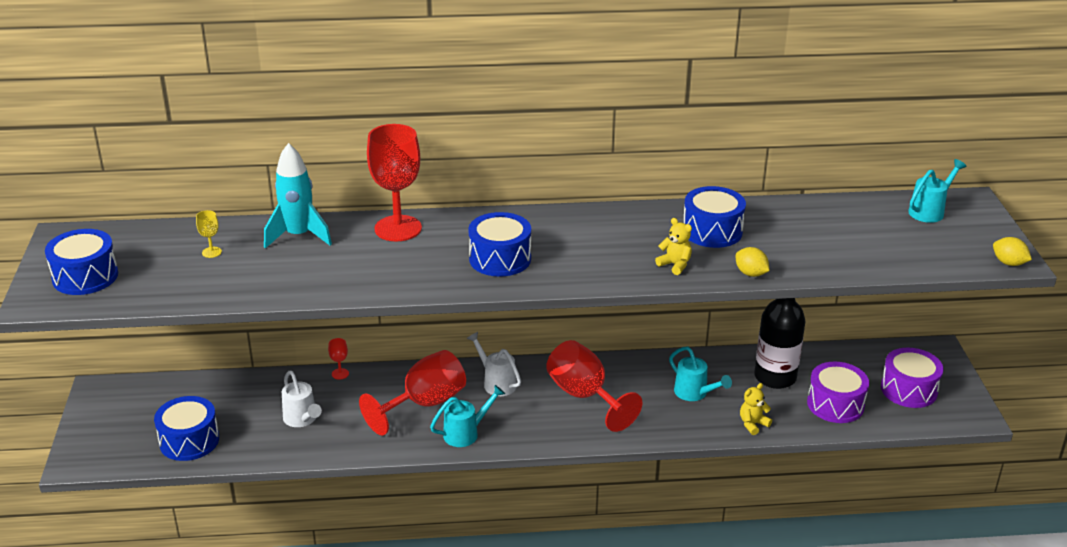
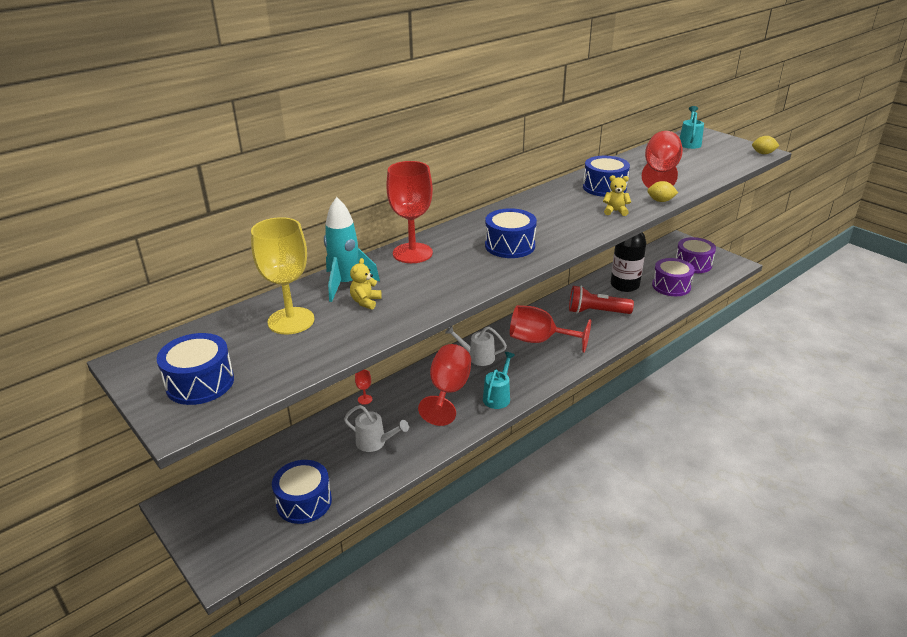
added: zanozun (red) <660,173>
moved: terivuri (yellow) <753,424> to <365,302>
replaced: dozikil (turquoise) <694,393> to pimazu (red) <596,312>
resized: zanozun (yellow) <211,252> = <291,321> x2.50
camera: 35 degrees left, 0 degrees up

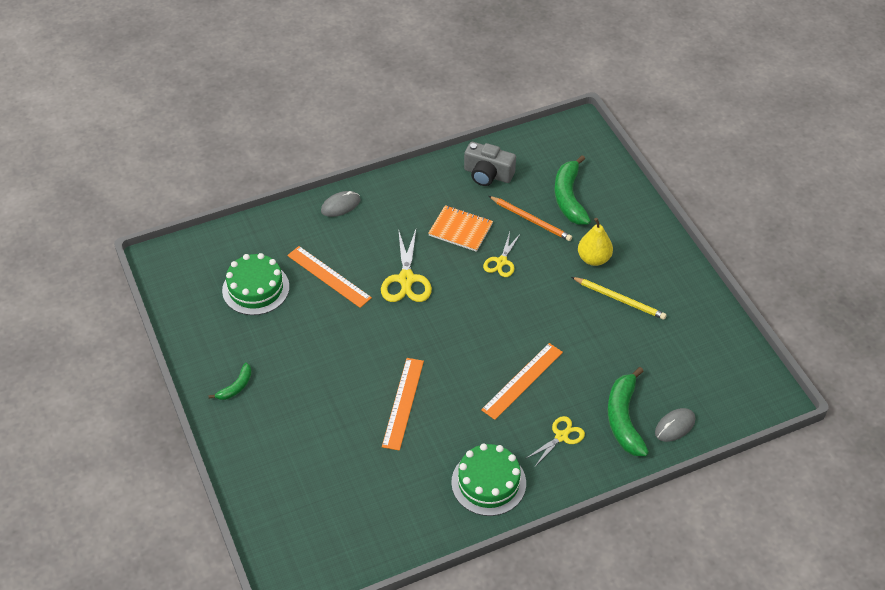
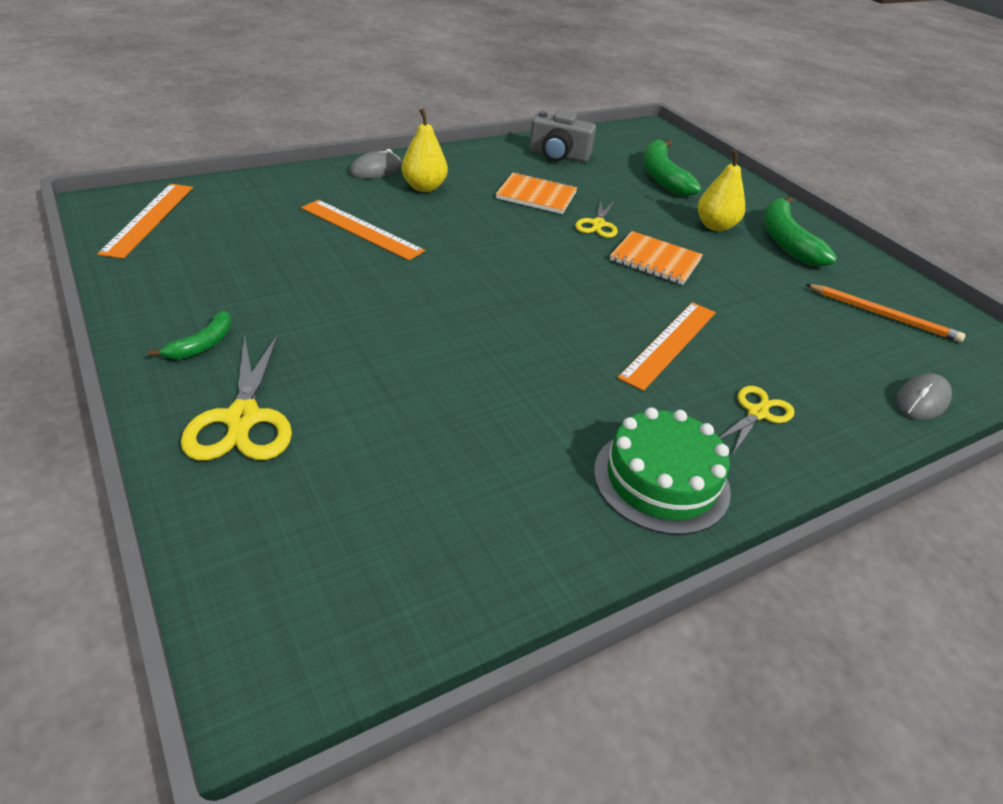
removed: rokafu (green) <256,288>; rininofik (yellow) <620,299>
added: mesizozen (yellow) <424,187>; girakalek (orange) <655,260>
moved: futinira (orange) <403,403> to <148,219>; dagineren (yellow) <406,279> to <243,418>; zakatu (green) <624,419> to <786,241>; rininofik (orange) <531,220> to <883,315>
camera: 10 degrees left, 10 degrees down

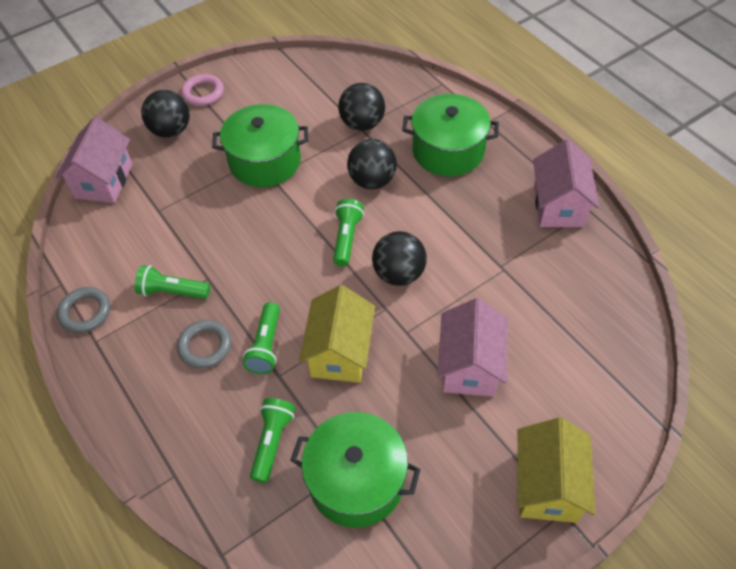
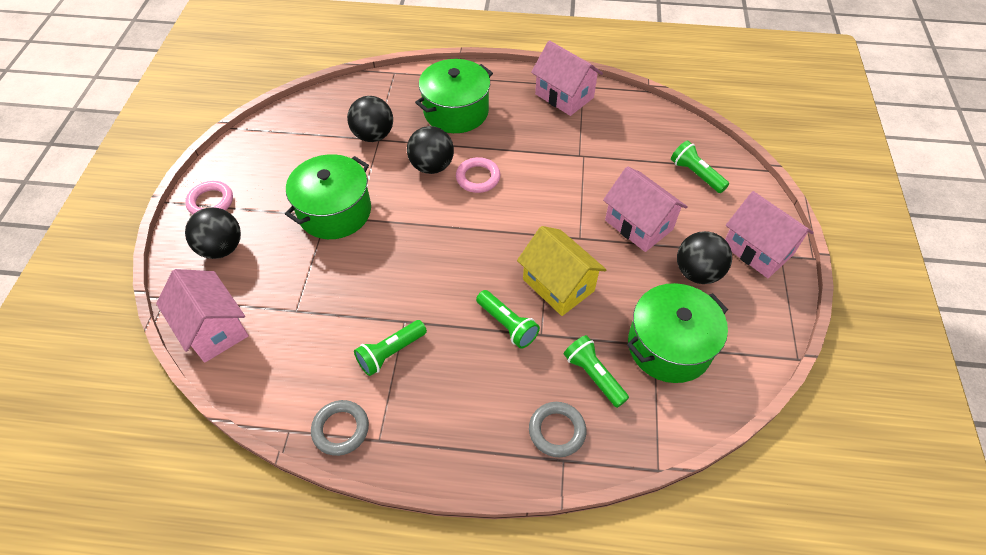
added: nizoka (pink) <478,178>
moved: nizoka (grey) <205,346> to <557,431>; pimazu (green) <346,238> to <696,174>; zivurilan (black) <399,274> to <697,272>
recoloured: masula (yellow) <547,485> to masula (pink) <757,250>
camera: 50 degrees left, 0 degrees up

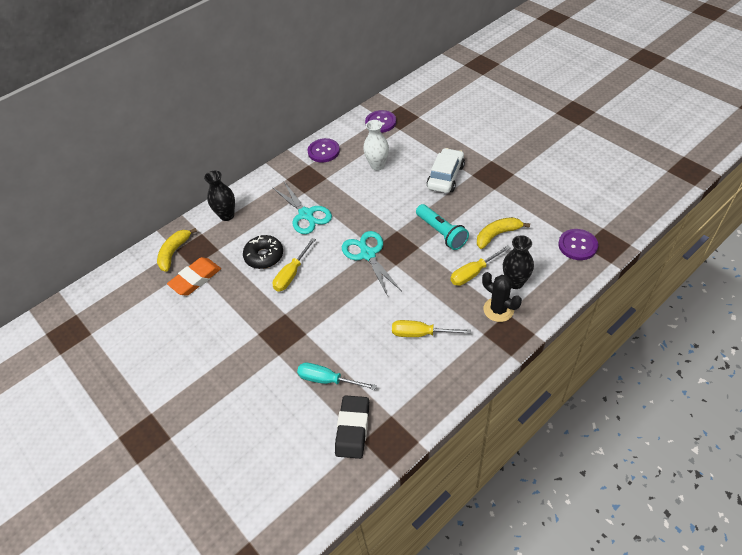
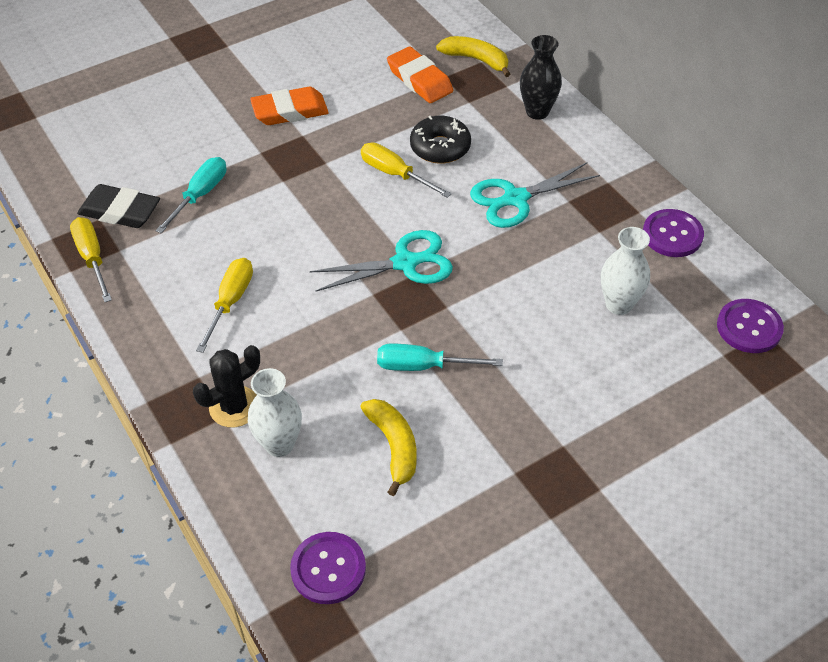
removed: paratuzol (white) <445,176>
added: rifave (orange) <290,111>
moved: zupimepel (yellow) <473,273> to <92,258>
replaced: pimazu (turquoise) <441,233> to zupimepel (turquoise) <423,366>
recoloured: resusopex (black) <515,282> to resusopex (white) <279,444>
camera: 95 degrees right, 0 degrees up

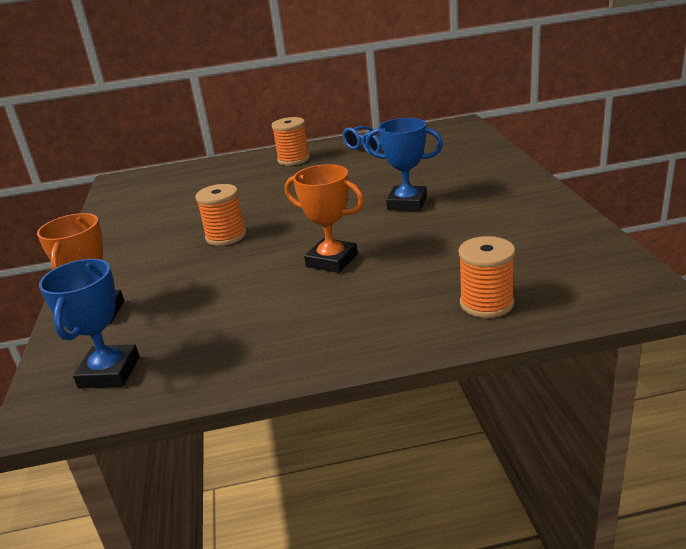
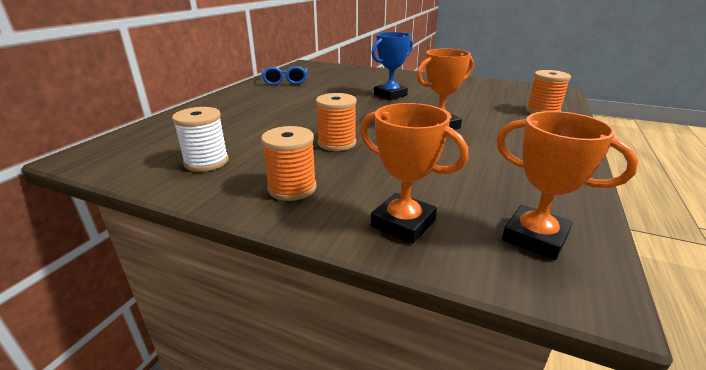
added: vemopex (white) <206,162>
moved: vemopex (orange) <293,159> to <292,188>
recoloured: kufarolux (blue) <109,372> to kufarolux (orange) <535,237>
camera: 60 degrees left, 0 degrees up

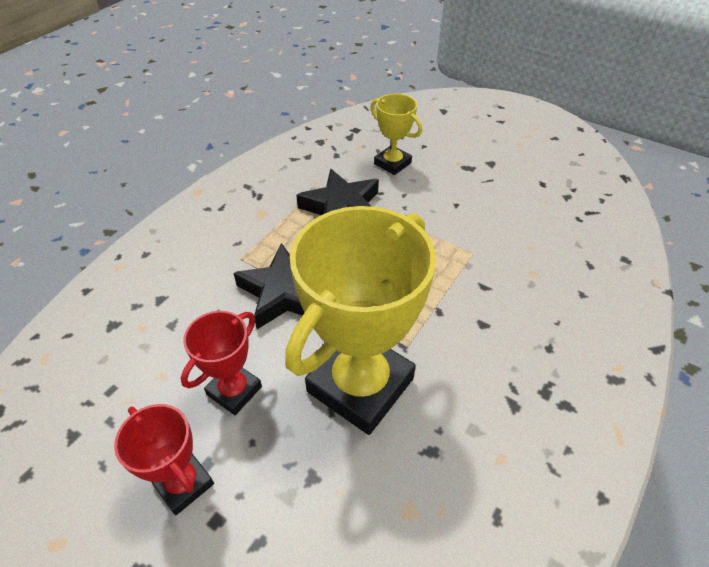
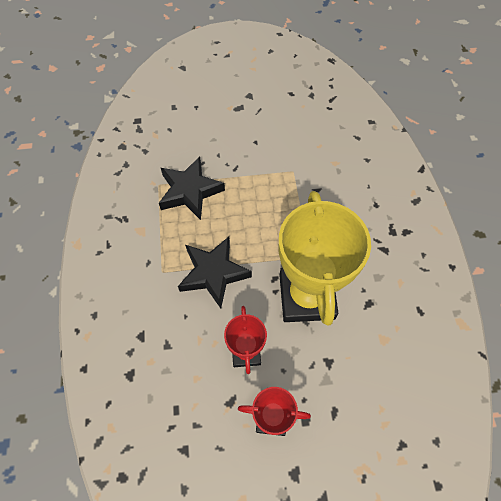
removed: kufarolux (yellow) <392,163>
camera: 40 degrees left, 15 degrees up

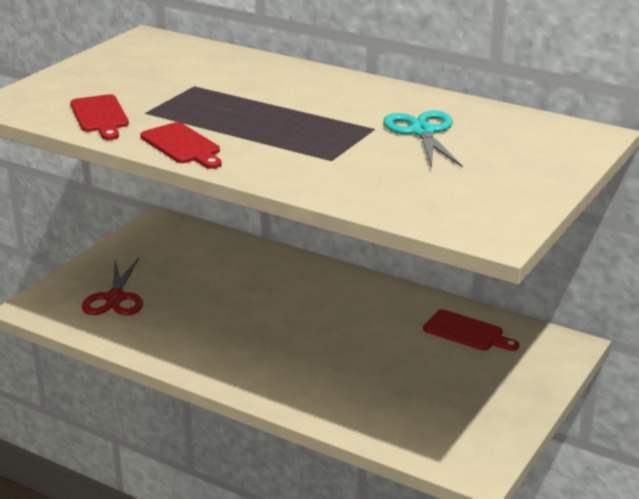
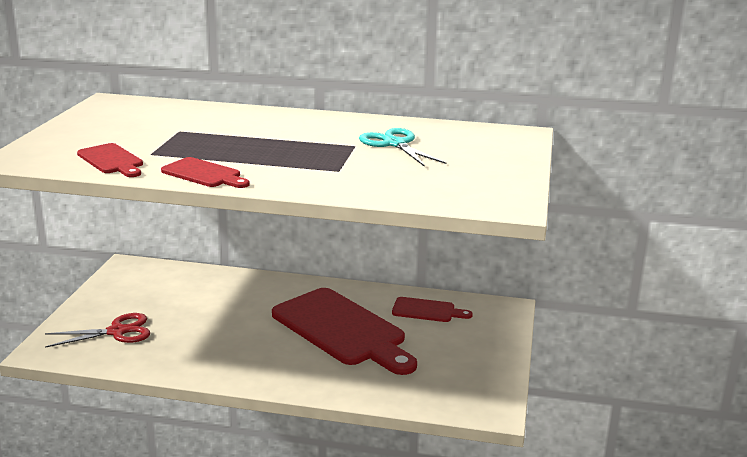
added: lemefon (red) <342,330>
turned: dagineren (red) <115,298> = <117,331> 90 degrees counterclockwise
camera: 20 degrees left, 5 degrees down

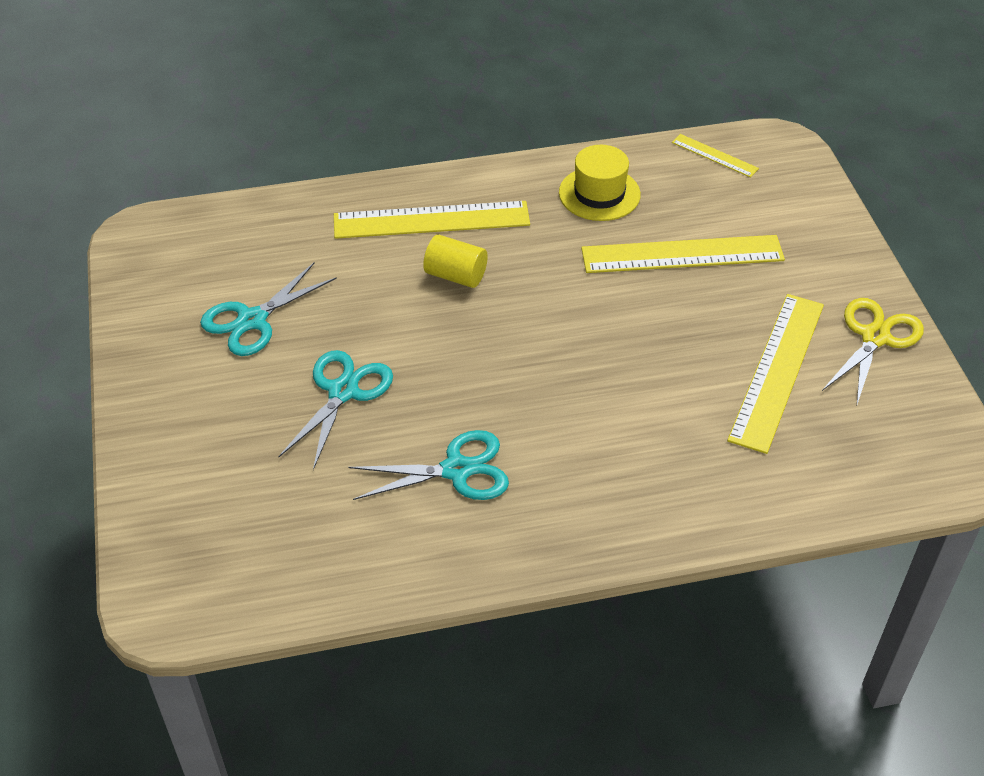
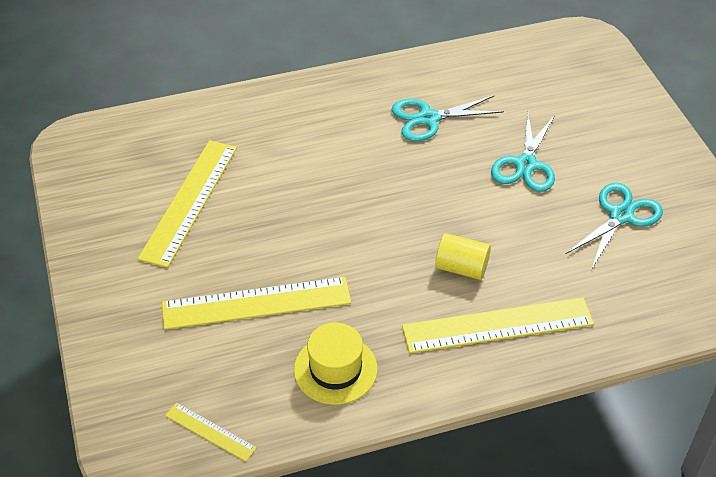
removed: dagineren (yellow) <875,337>
camera: 175 degrees right, 0 degrees up

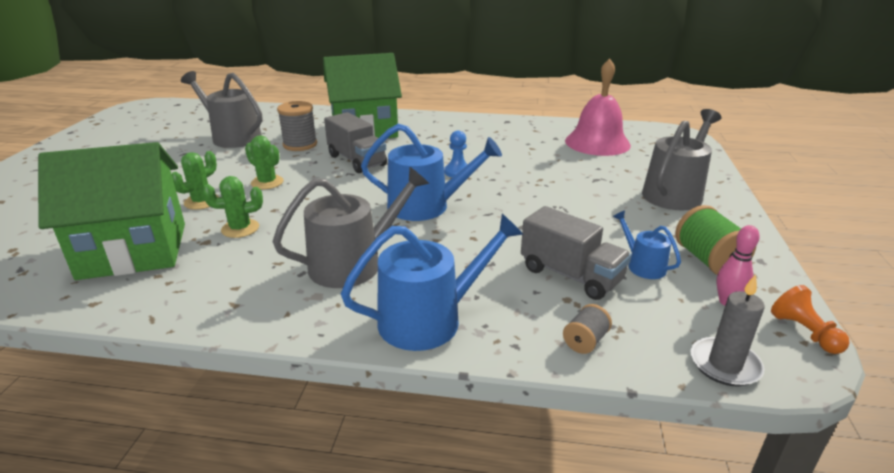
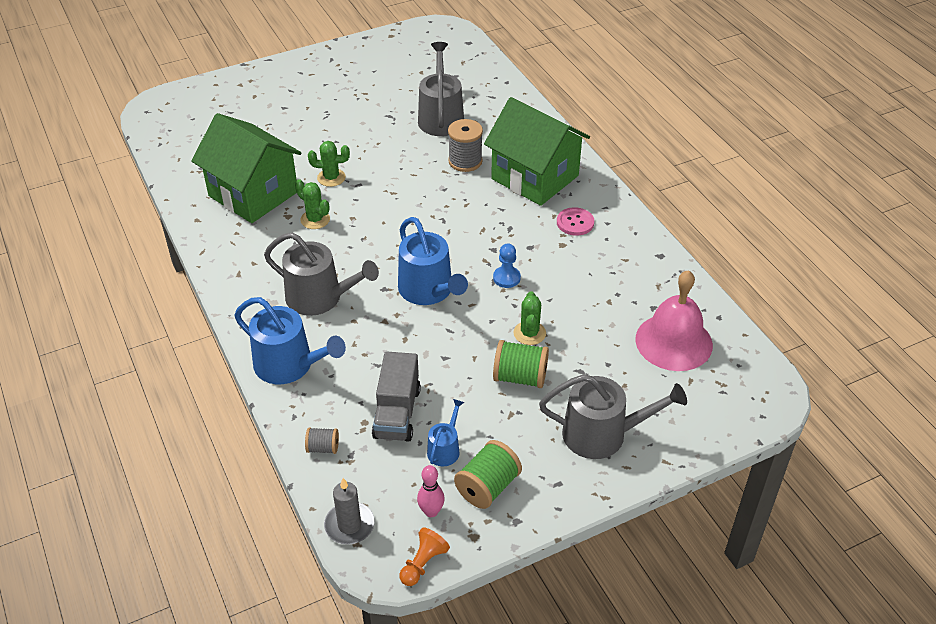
removed: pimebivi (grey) <357,160>
added: vemopex (green) <520,377>; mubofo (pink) <575,222>
moved: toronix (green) <267,182> to <529,333>
camera: 55 degrees right, 15 degrees up

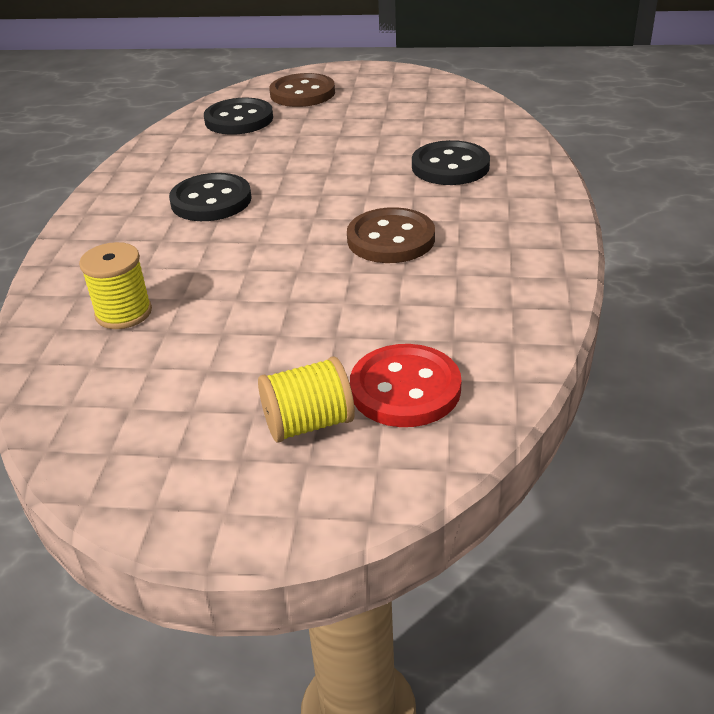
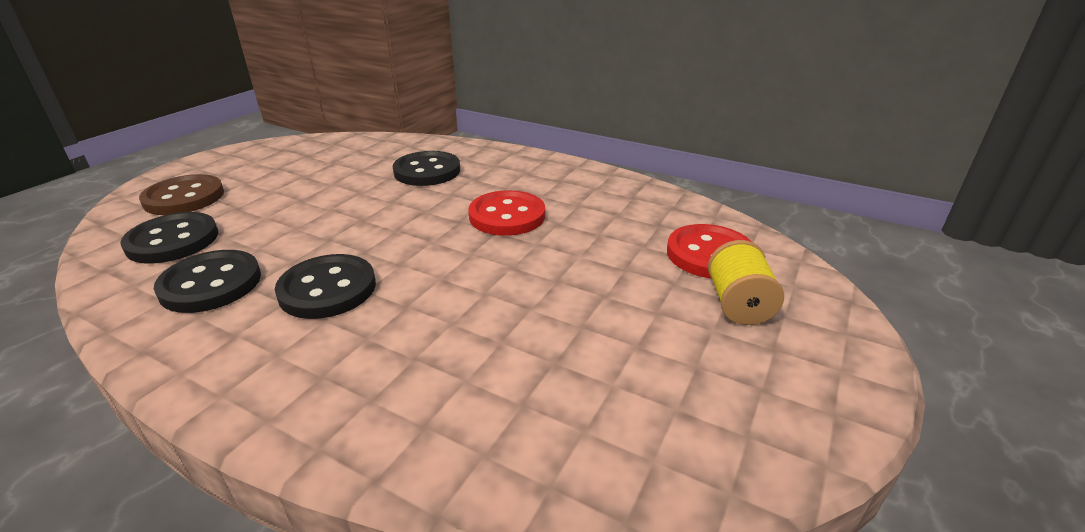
removed: vemopex (yellow) <123,313>
added: mubofo (black) <211,284>
recoloured: mubofo (brown) <391,239> to mubofo (red) <507,216>
camera: 70 degrees left, 5 degrees down

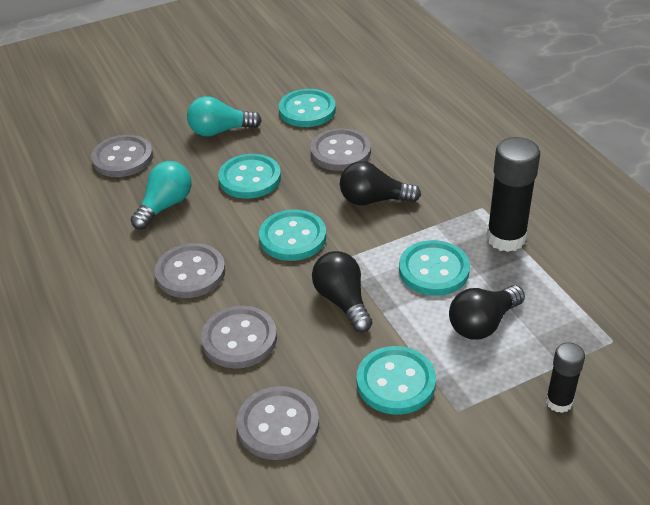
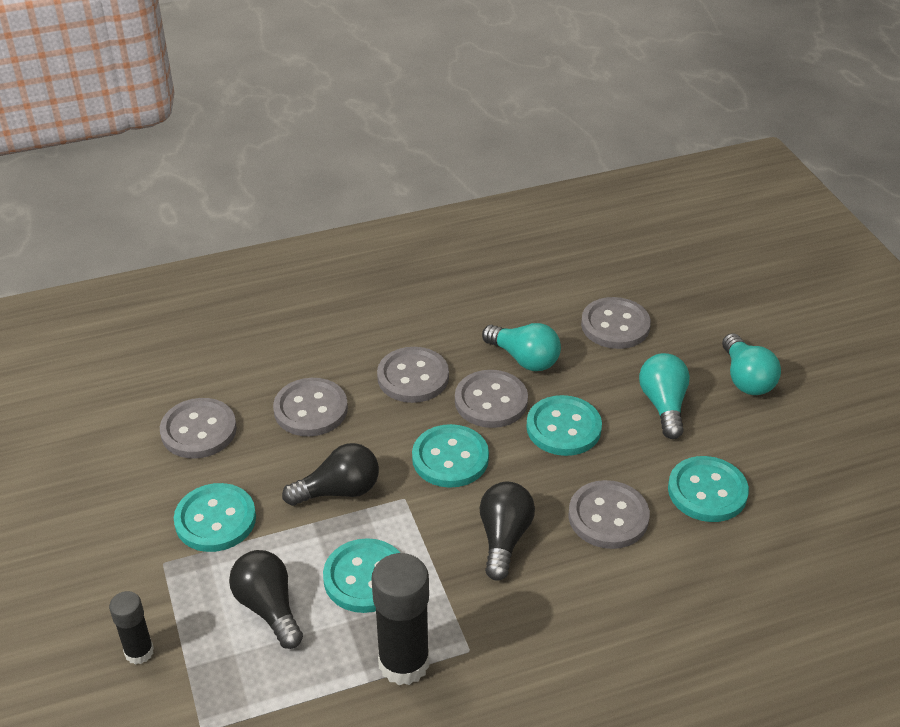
added: mubofo (grey) <491,401>; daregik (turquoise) <746,379>
camera: 95 degrees right, 0 degrees up

